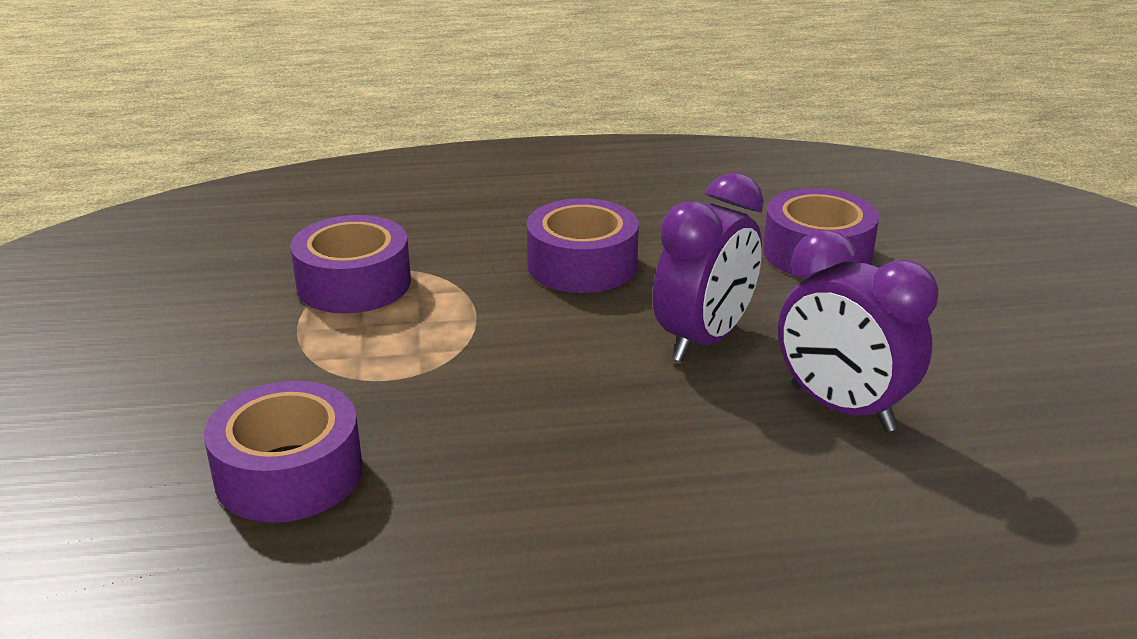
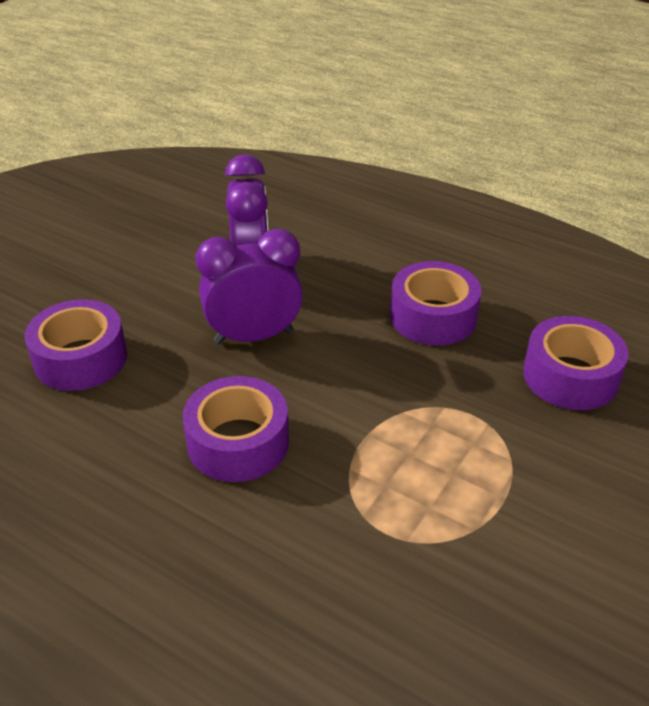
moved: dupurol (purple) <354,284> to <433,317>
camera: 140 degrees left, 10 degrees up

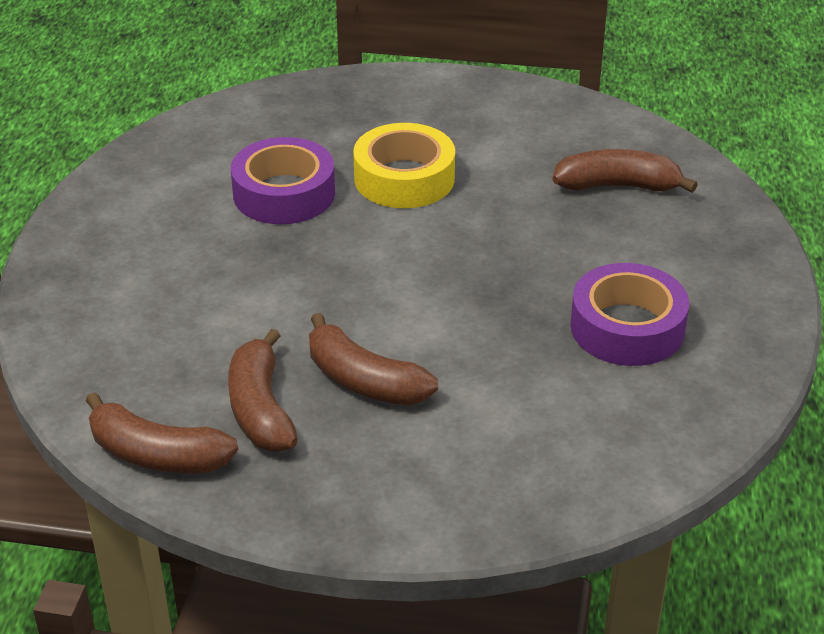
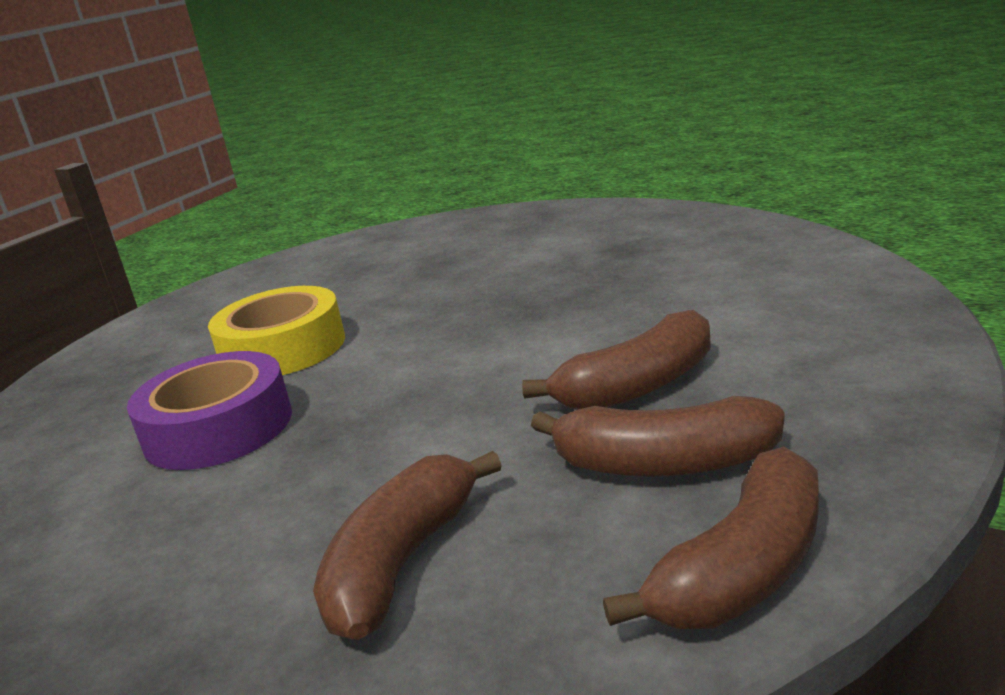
removed: dupurol (purple) <627,327>
moved: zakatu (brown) <618,186> to <402,562>
camera: 65 degrees left, 15 degrees down

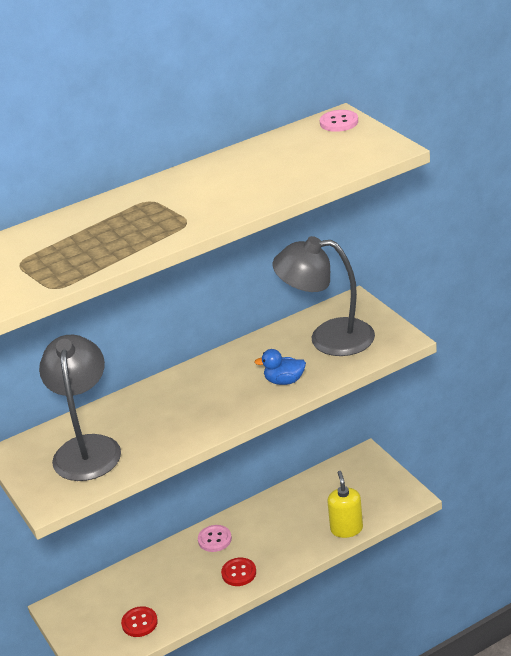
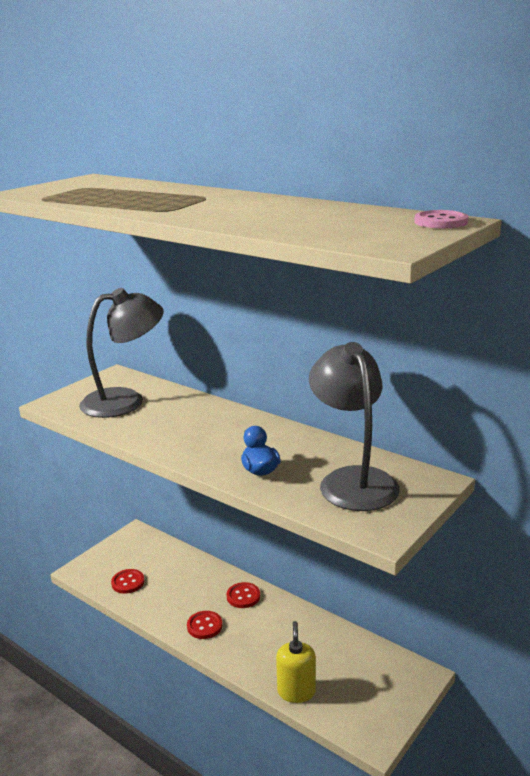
recoloured: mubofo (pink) <214,539> to mubofo (red) <243,596>
turned: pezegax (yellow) <346,529> = <296,691> 60 degrees counterclockwise
camera: 65 degrees right, 10 degrees down

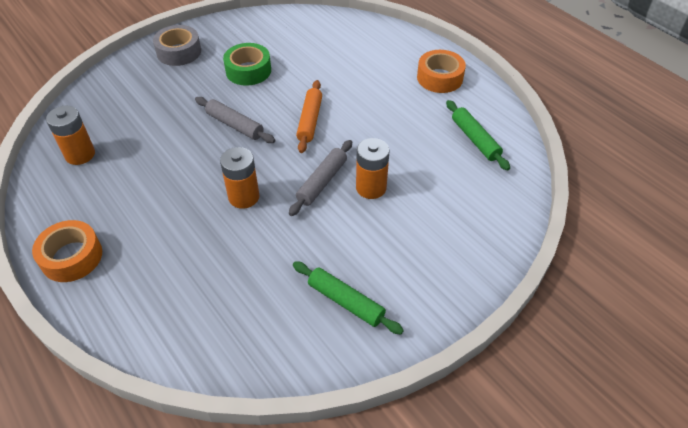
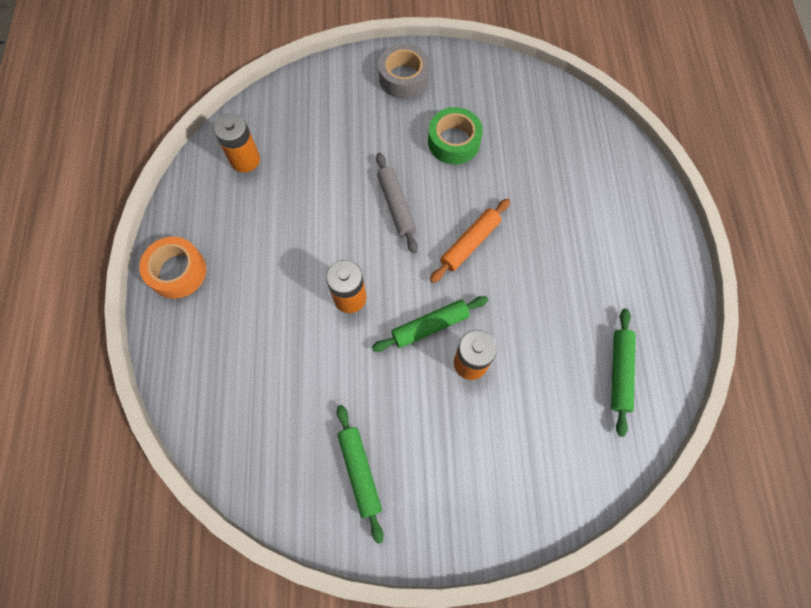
removed: dupurol (orange) <439,78>
recoloured: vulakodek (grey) <322,182> to vulakodek (green) <430,326>
camera: 35 degrees right, 20 degrees up

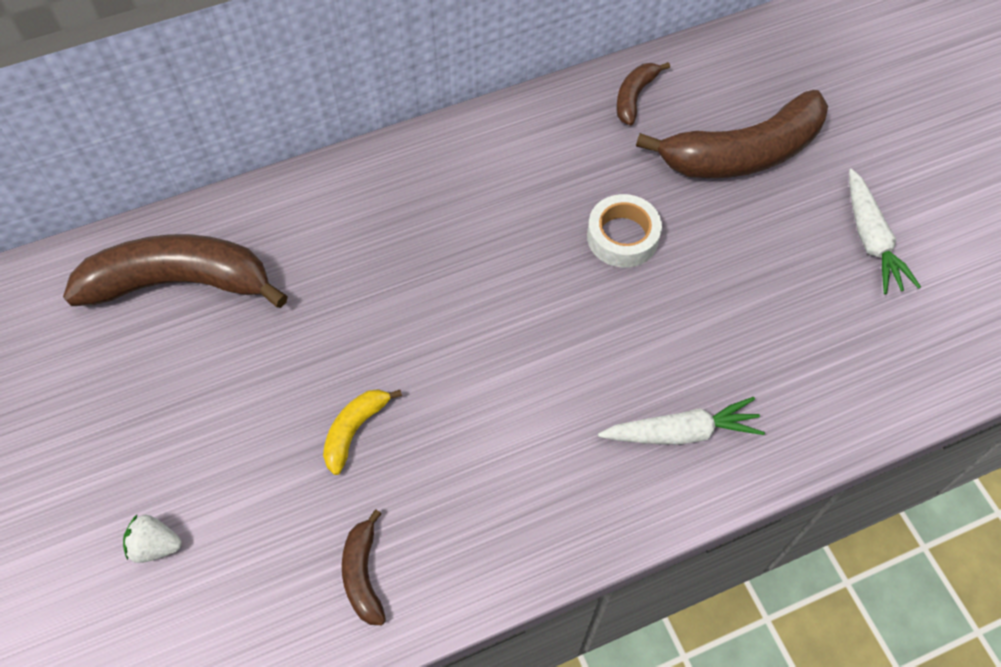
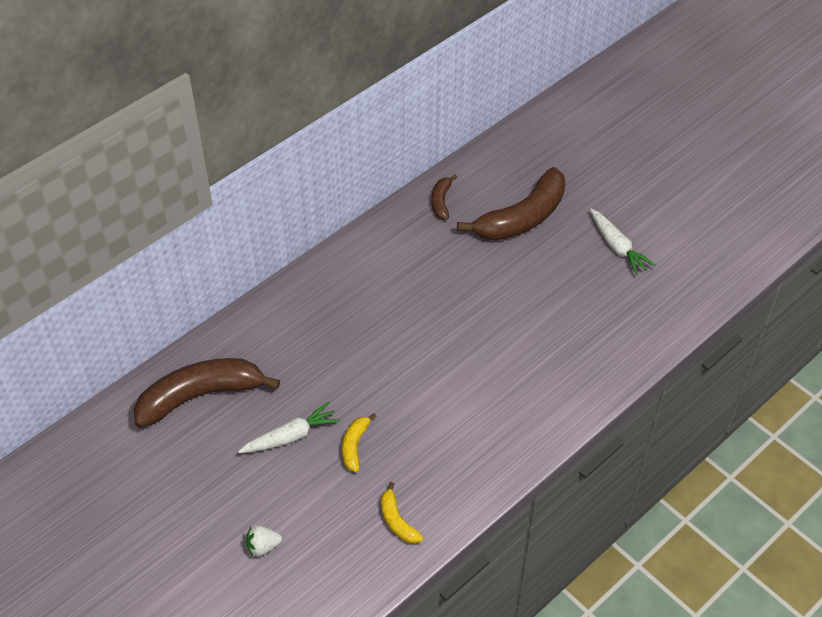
removed: dupurol (white) <622,237>
moved: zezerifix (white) <681,432> to <291,436>
recoloured: zakatu (brown) <363,574> to zakatu (yellow) <397,521>
camera: 20 degrees left, 10 degrees down

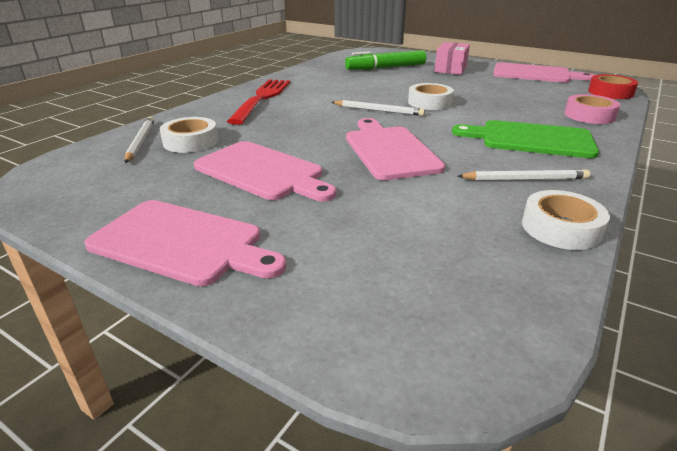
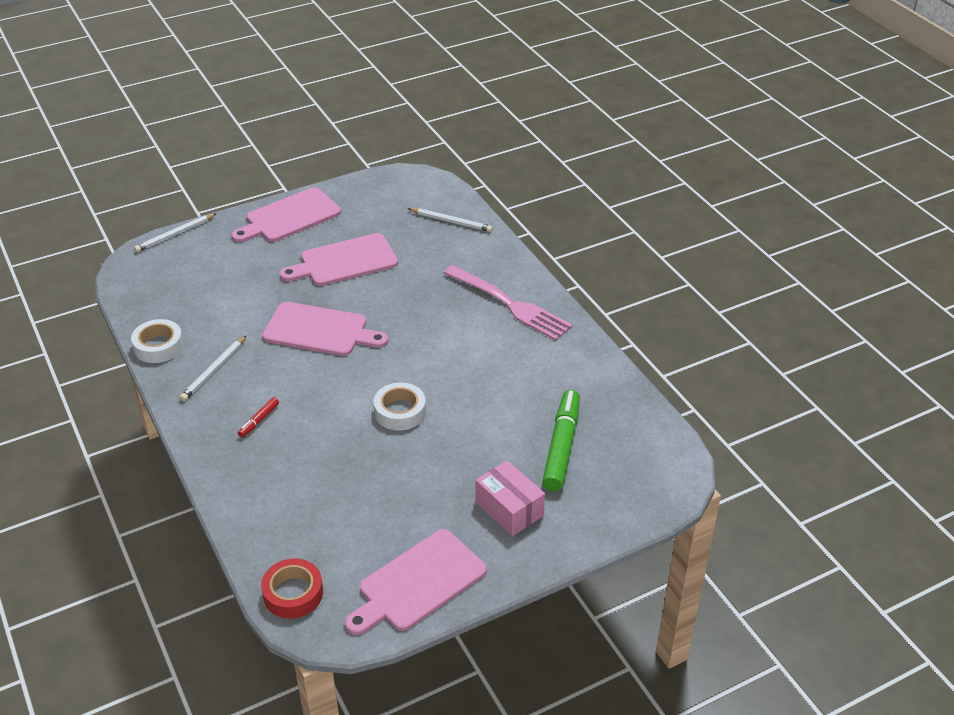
removed: dupurol (white) <190,142>; dupurol (pink) <589,115>
moved: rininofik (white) <378,110> to <175,235>
replaced: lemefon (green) <531,139> to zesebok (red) <259,420>
recoloured: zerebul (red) <262,99> to zerebul (pink) <509,304>
camera: 120 degrees right, 10 degrees up

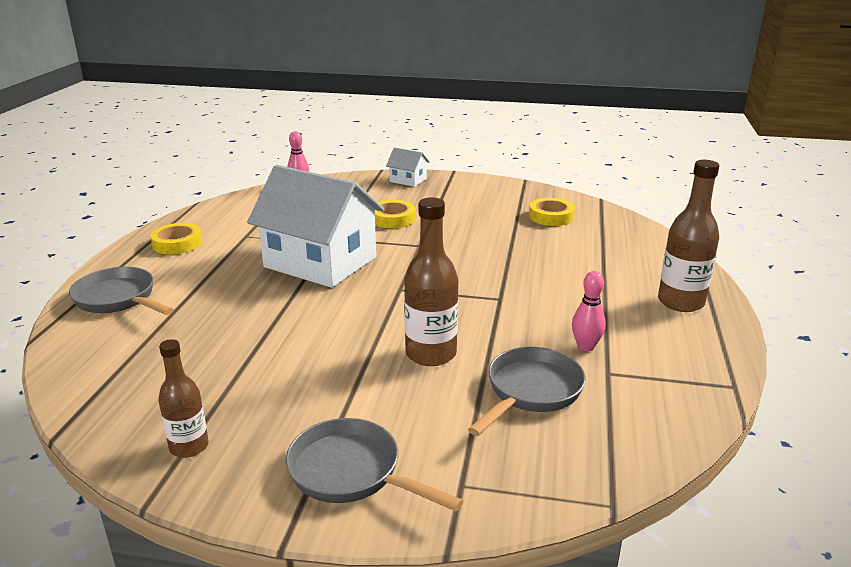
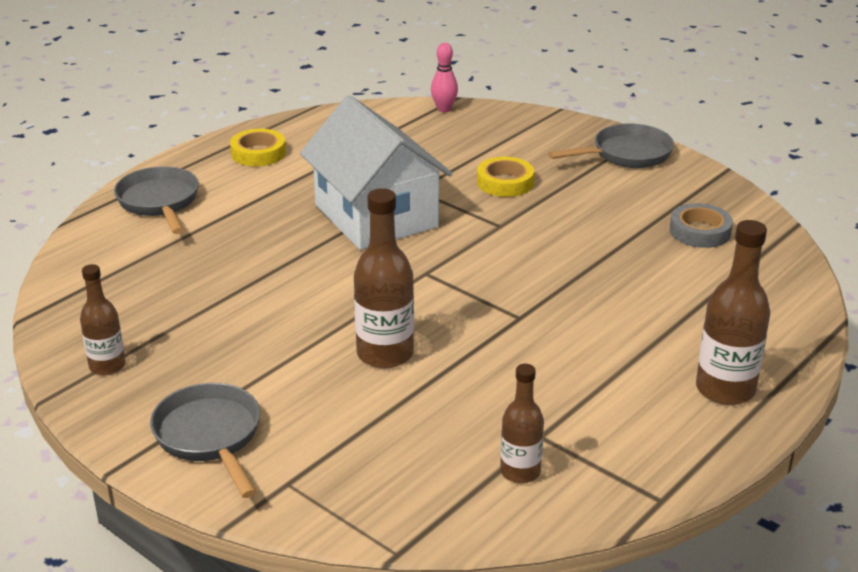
removed: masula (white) <408,180>; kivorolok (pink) <585,347>
added: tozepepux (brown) <520,472>
moved: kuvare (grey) <530,391> to <626,154>
recoloured: dupurol (yellow) <551,216> to dupurol (grey) <700,231>
camera: 30 degrees right, 5 degrees up

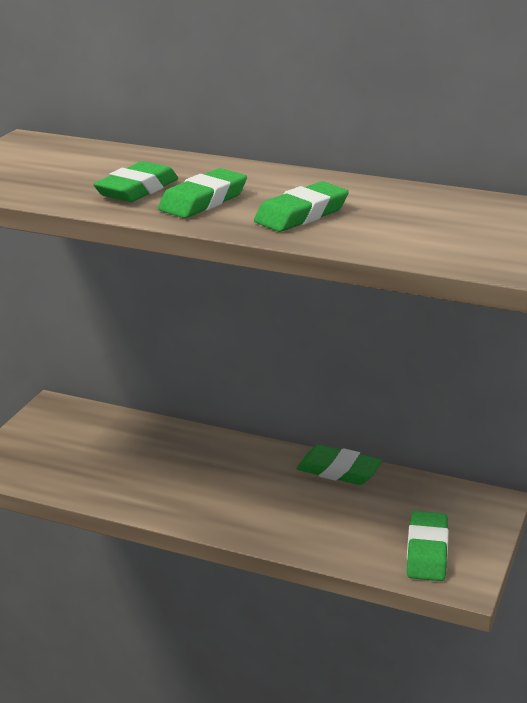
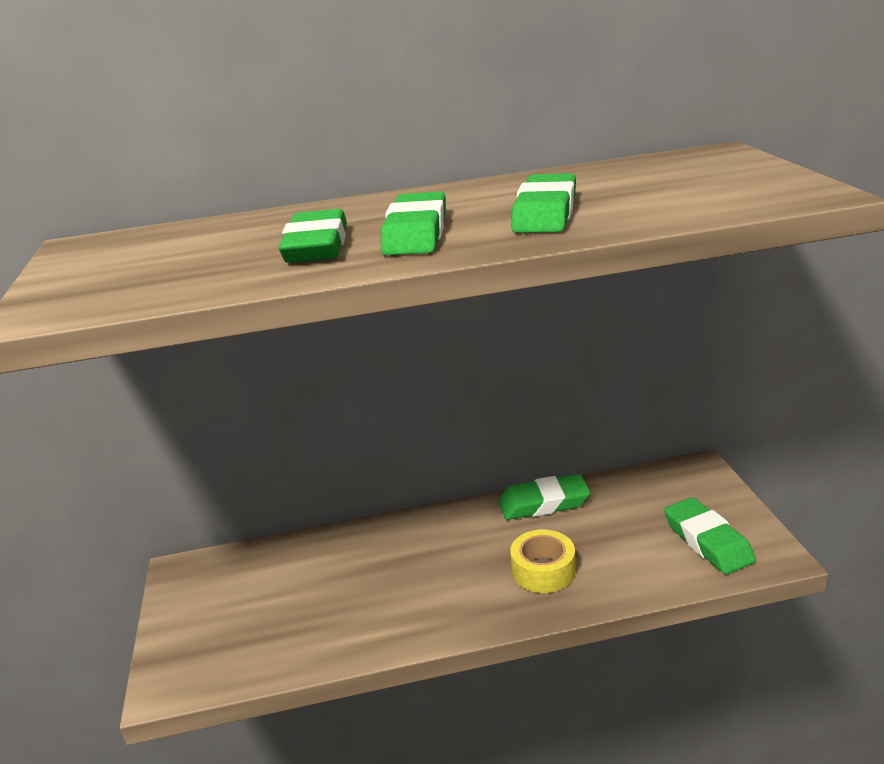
added: dupurol (yellow) <543,570>
camera: 30 degrees left, 0 degrees up

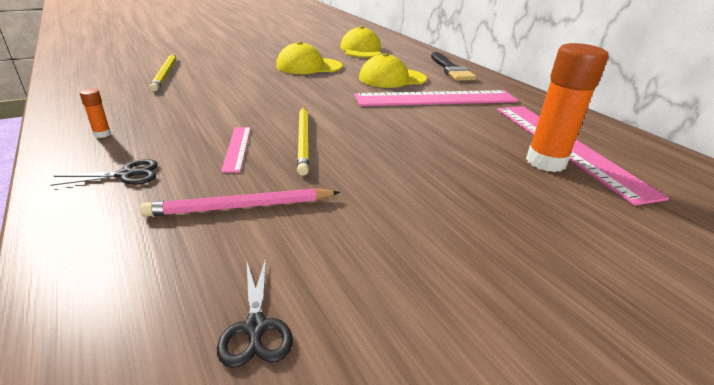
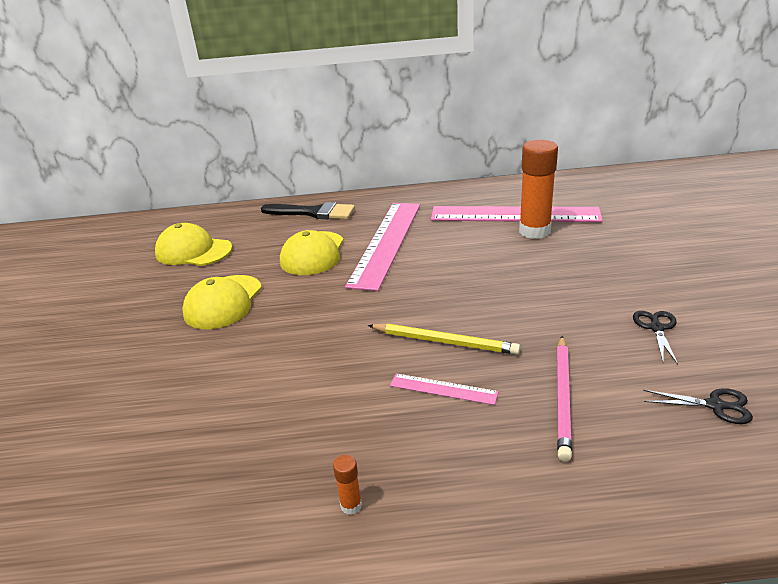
removed: rininofik (yellow) <166,74>
moved: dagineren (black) <126,175> to <656,328>
camera: 60 degrees left, 0 degrees up

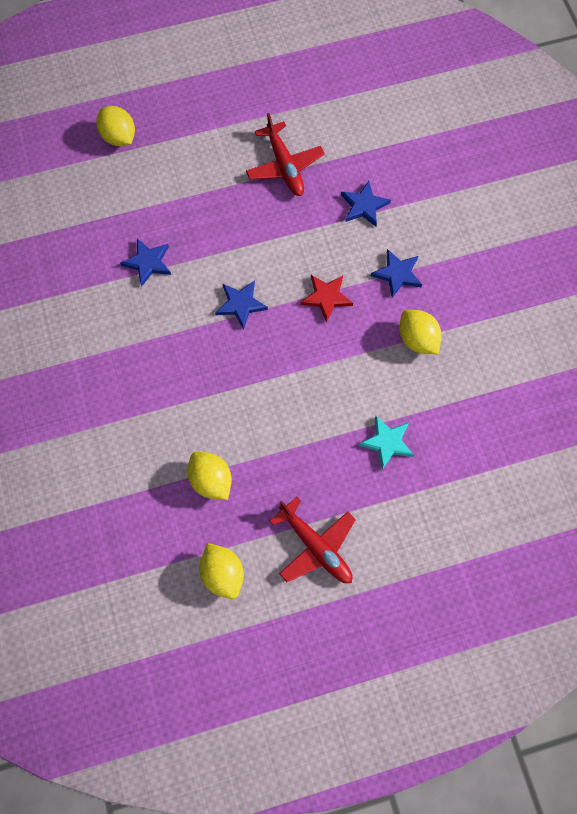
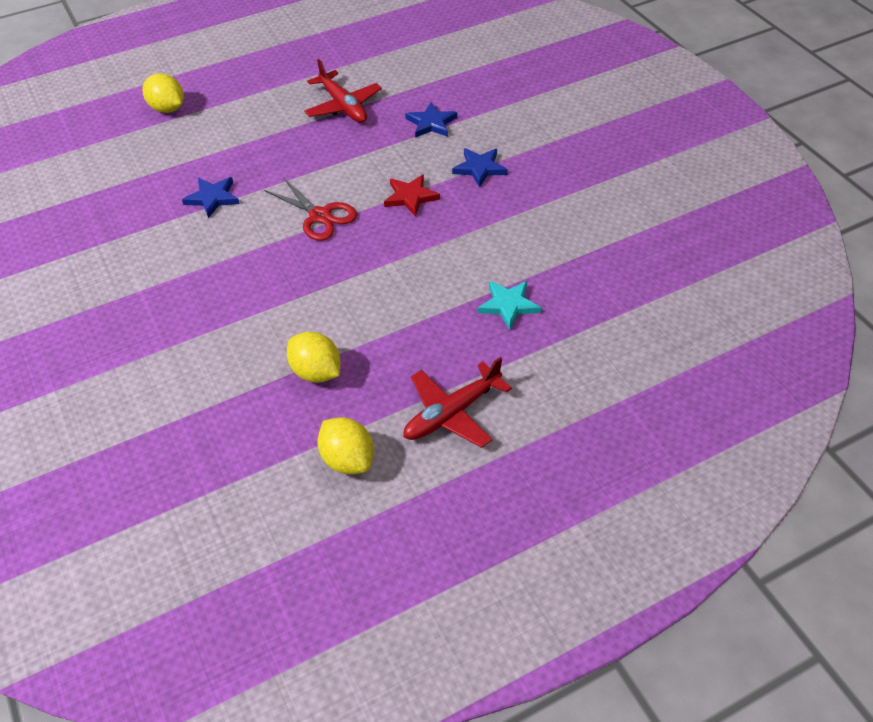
removed: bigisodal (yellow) <417,339>
replaced: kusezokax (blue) <240,304> to dagineren (red) <320,216>
turned: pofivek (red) <315,546> = <452,413> 105 degrees clockwise
camera: 10 degrees left, 20 degrees down

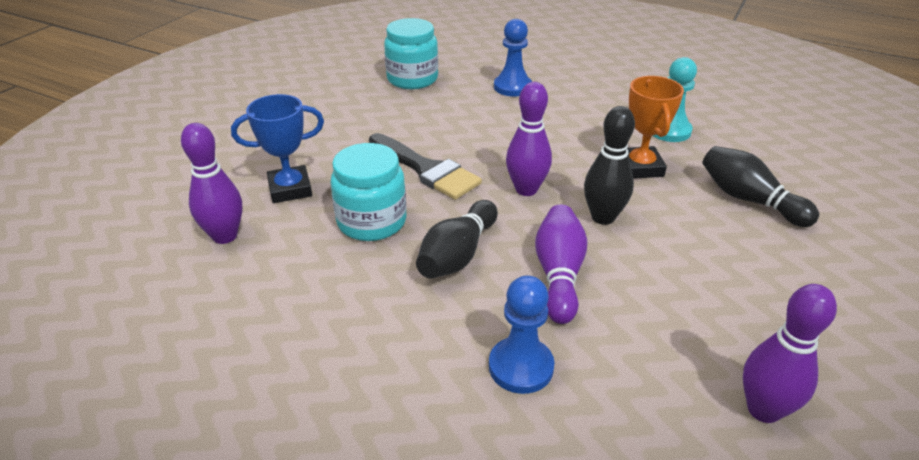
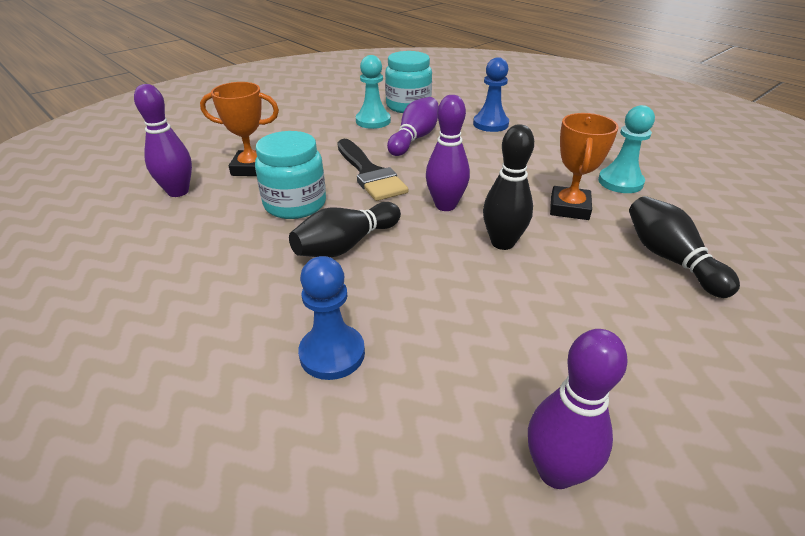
added: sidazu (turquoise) <373,121>
moved: kivorolok (purple) <559,274> to <414,138>
recoloured: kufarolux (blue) <290,189> to kufarolux (orange) <251,168>
camera: 20 degrees right, 0 degrees up

